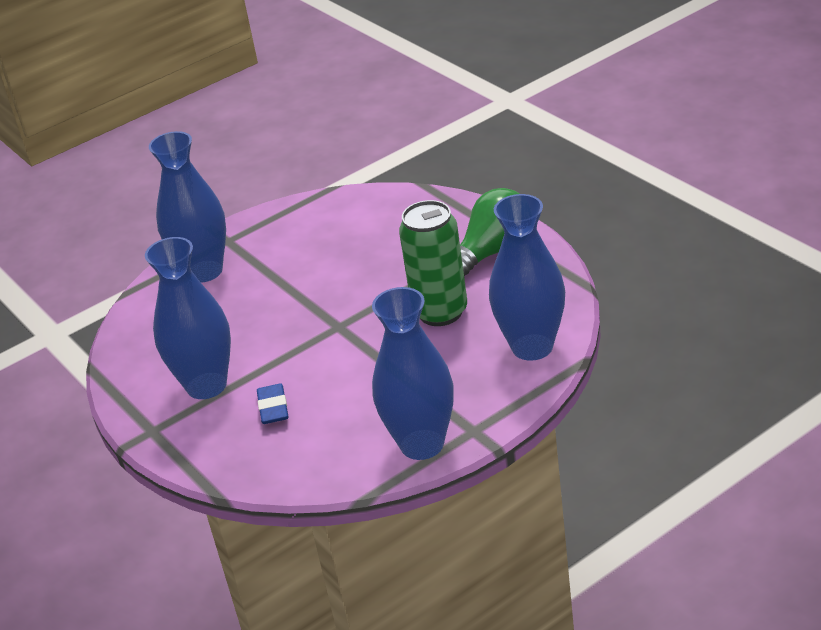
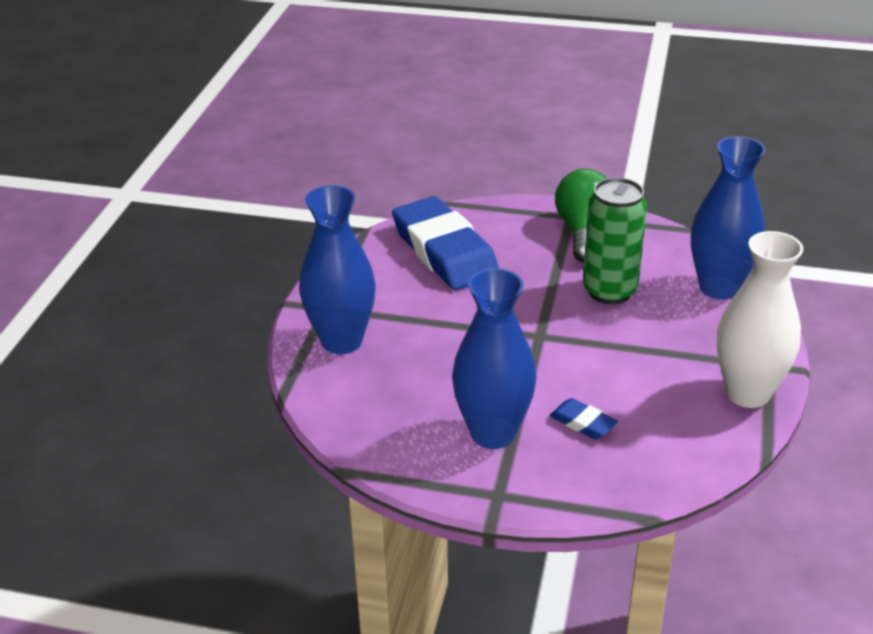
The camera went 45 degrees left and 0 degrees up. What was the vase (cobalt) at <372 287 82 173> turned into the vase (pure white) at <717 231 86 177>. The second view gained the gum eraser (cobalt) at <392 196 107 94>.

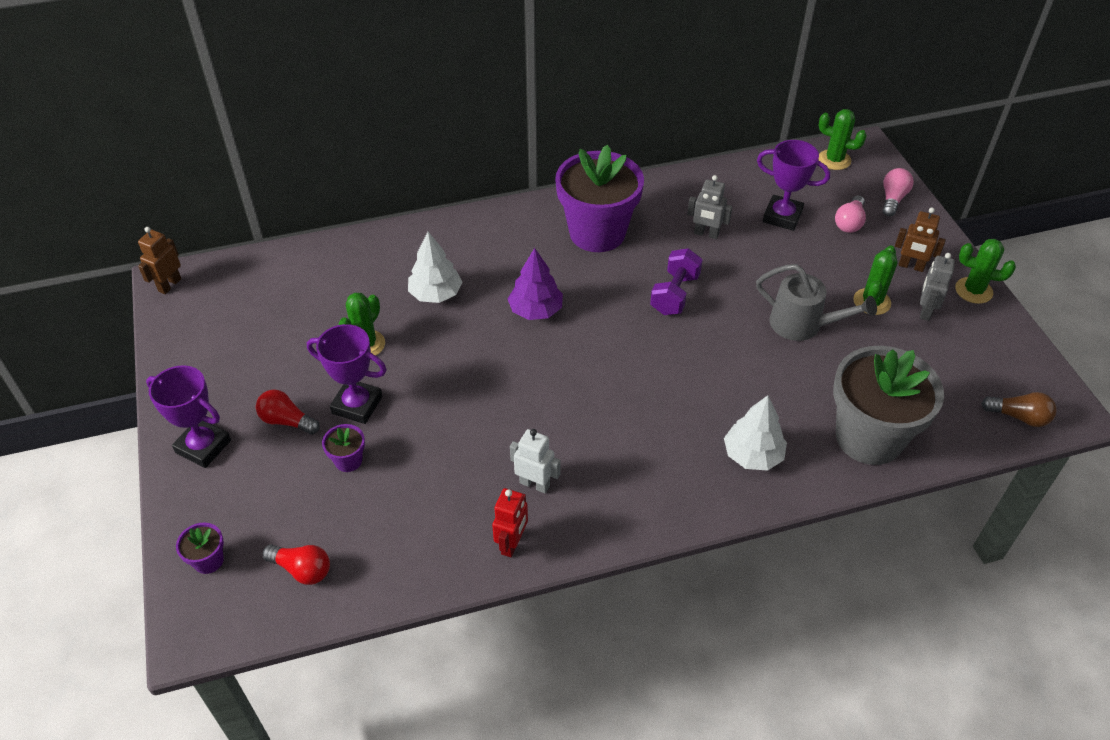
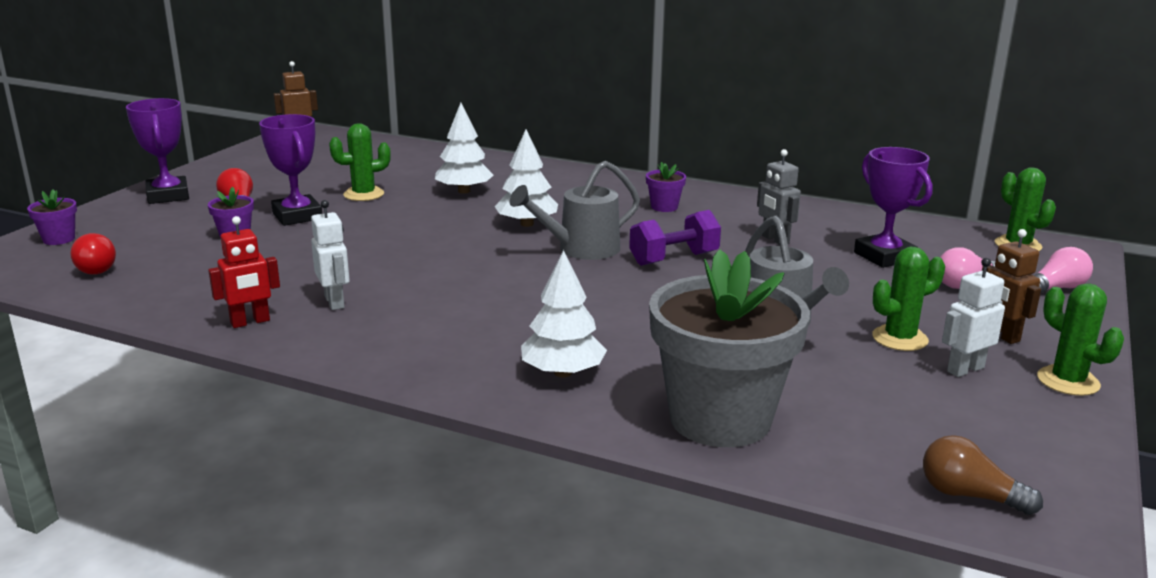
The camera went 40 degrees right and 25 degrees down. What was the fir tree (purple) at <508 248 55 72> turned into the fir tree (pure white) at <495 129 63 98>. The size of the potted plant (purple) at <555 145 89 107> changed by a factor of 0.40. What was the toy robot (grey) at <920 253 35 68> turned into the toy robot (pure white) at <942 258 63 119>. The light bulb (russet) at <981 392 76 35> ended up facing another way, 150 degrees clockwise from before. The second view gained the watering pot (grey) at <510 161 130 99>.

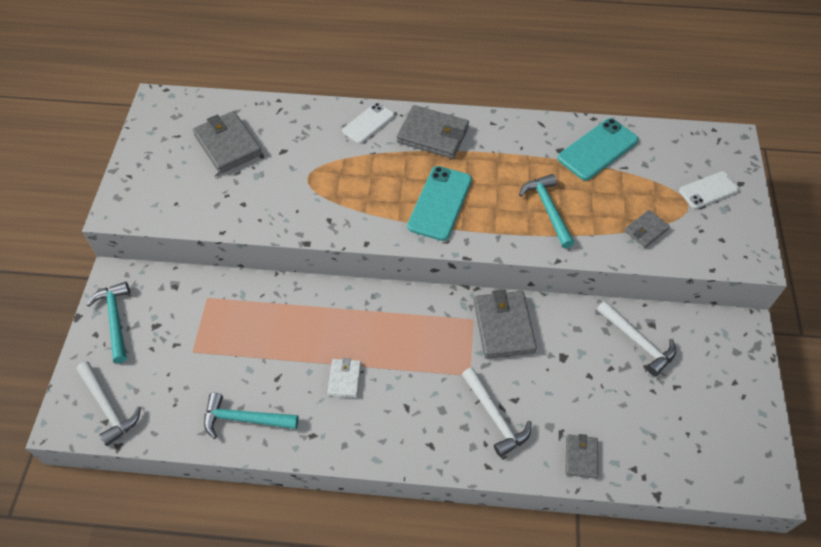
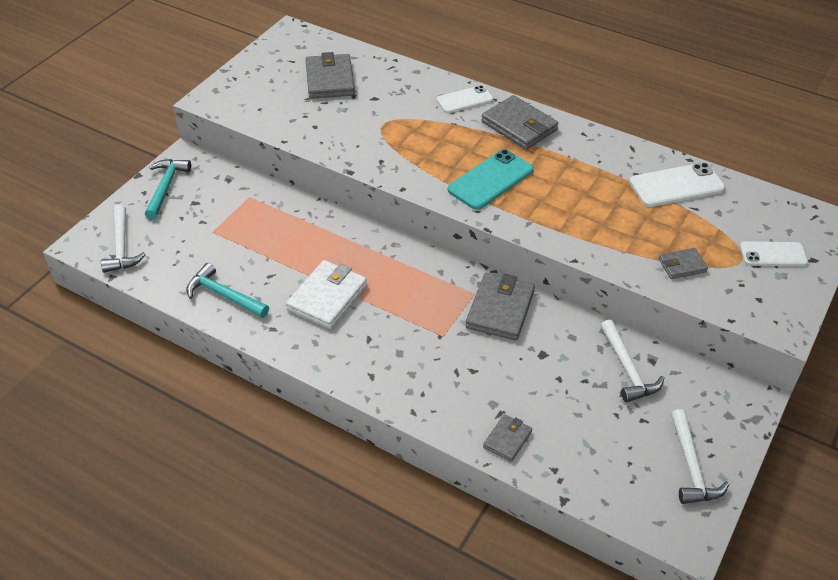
The camera went 25 degrees right and 10 degrees down. The size of the billfold (pure white) at <328 358 33 40> changed by a factor of 1.81. The claw hammer (pure white) ended up elsewhere, having gone from <462 367 69 90> to <671 409 59 95>. The second view lost the claw hammer (aqua) at <519 174 56 74>. What was the phone (aqua) at <558 118 81 63> turned into the phone (pure white) at <630 162 95 45>.

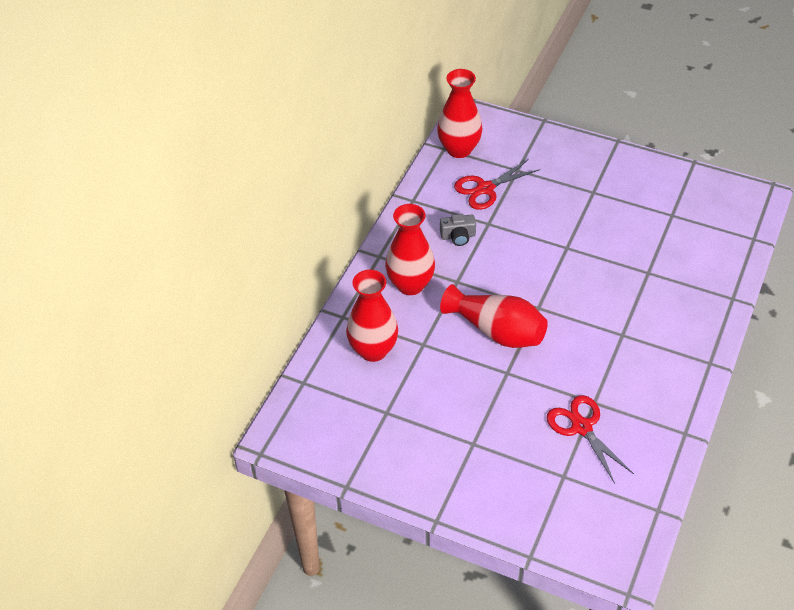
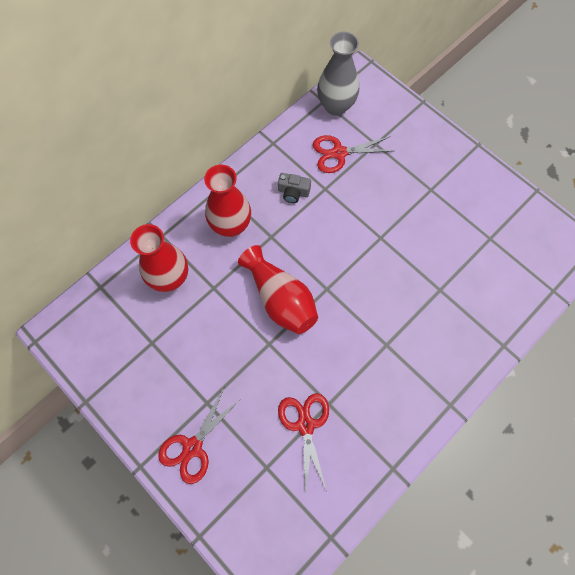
The camera went 20 degrees right and 20 degrees up. What was the vase (scarlet) at <437 69 46 89> turned into the vase (grey) at <317 32 42 84>. The second view gained the shears (scarlet) at <158 388 81 96>.

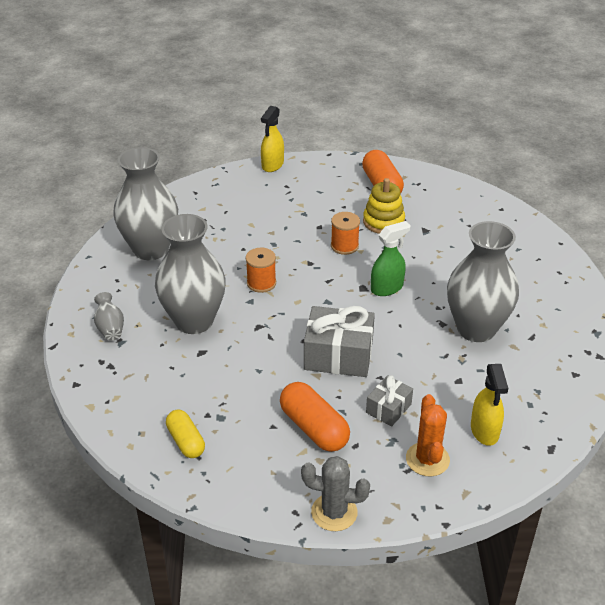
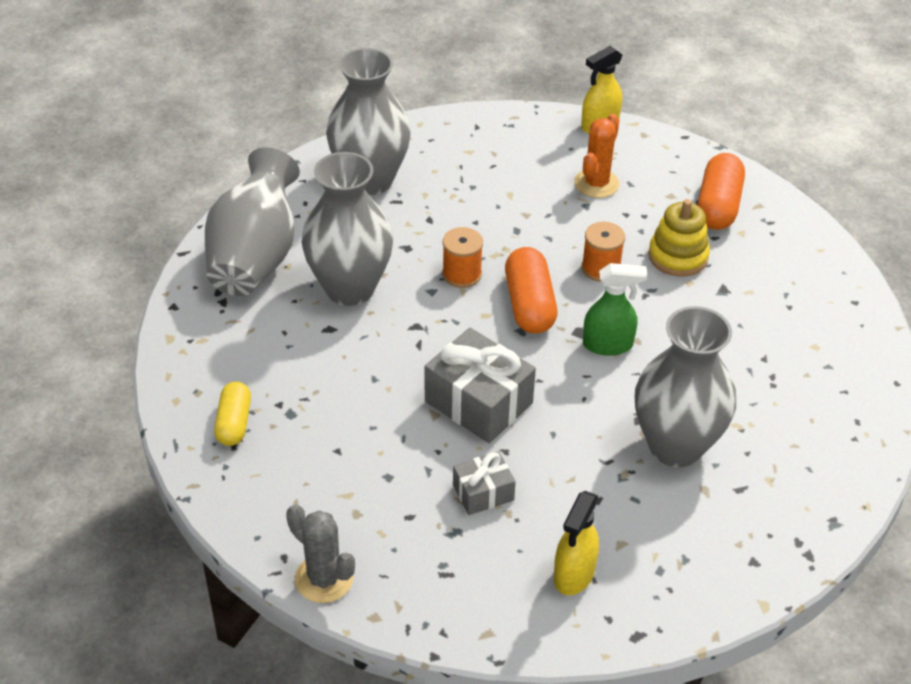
The camera went 30 degrees right and 5 degrees up. The size of the vase (grey) at <94 292 30 49> changed by a factor of 2.37. The pill shape (orange) ended up elsewhere, having gone from <280 382 70 70> to <505 247 52 87>. The cactus (orange) ended up elsewhere, having gone from <406 394 44 83> to <574 114 45 84>.

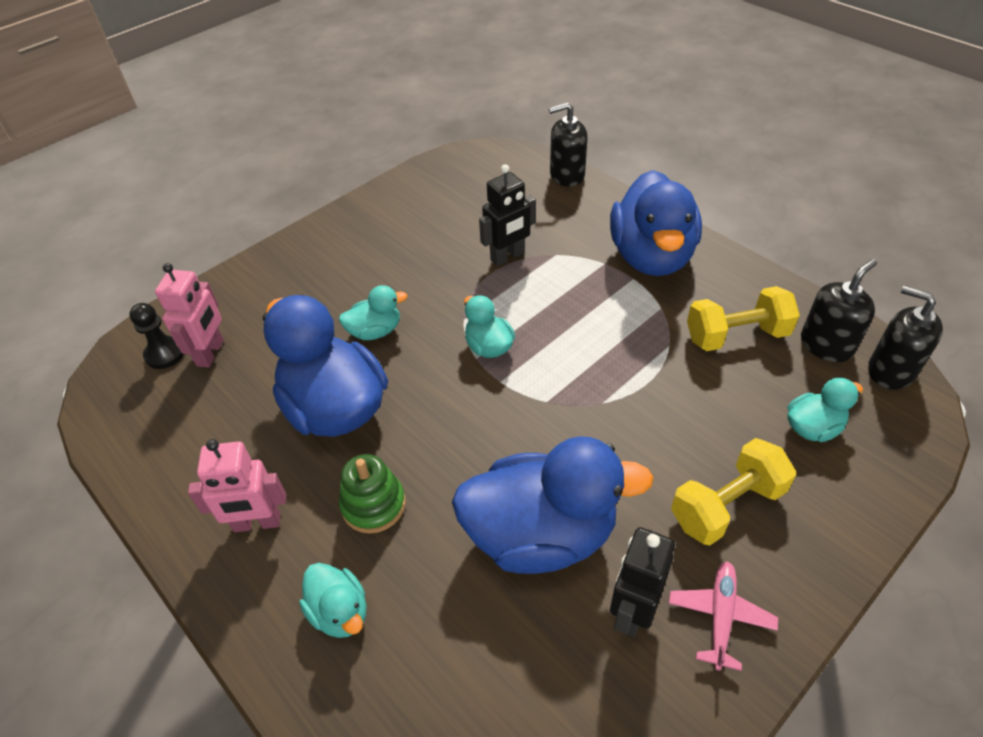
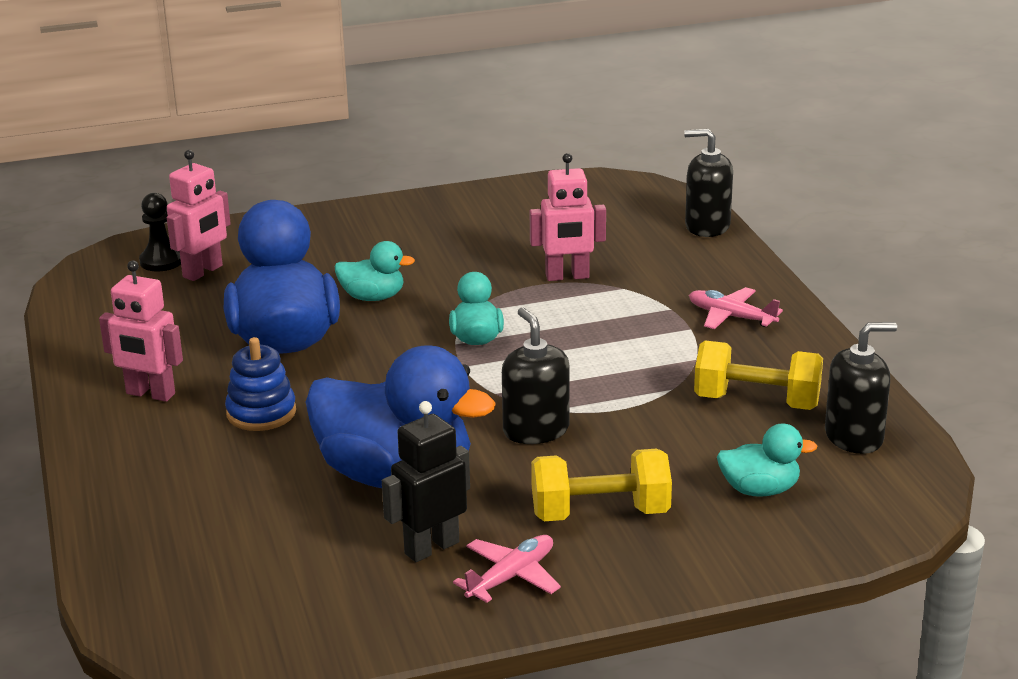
The camera went 25 degrees right and 20 degrees down. The second view lost the toy duck (aqua) at <299 563 67 75>. What was the stacking rings (leaf-green) at <339 454 67 80> turned into the stacking rings (cobalt) at <225 337 71 94>. What was the toy robot (jet-black) at <479 164 57 102> turned into the toy robot (pink) at <530 153 76 128>. Where the toy duck (cobalt) stood at <610 170 92 106>, the plane (pink) came to stand at <689 287 94 42>. The pump bottle (jet-black) ended up elsewhere, having gone from <868 286 75 103> to <502 307 67 137>.

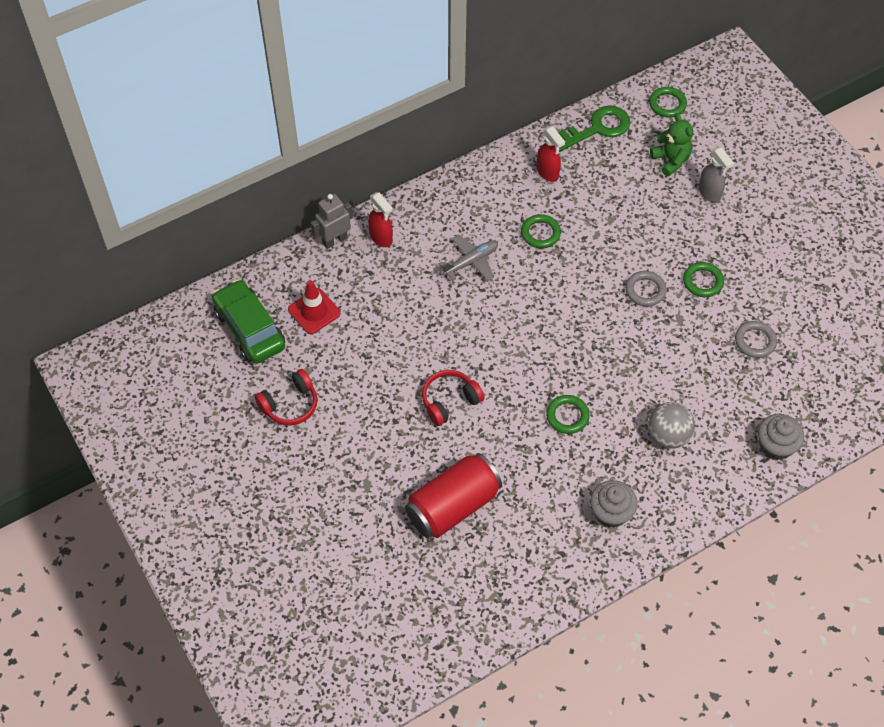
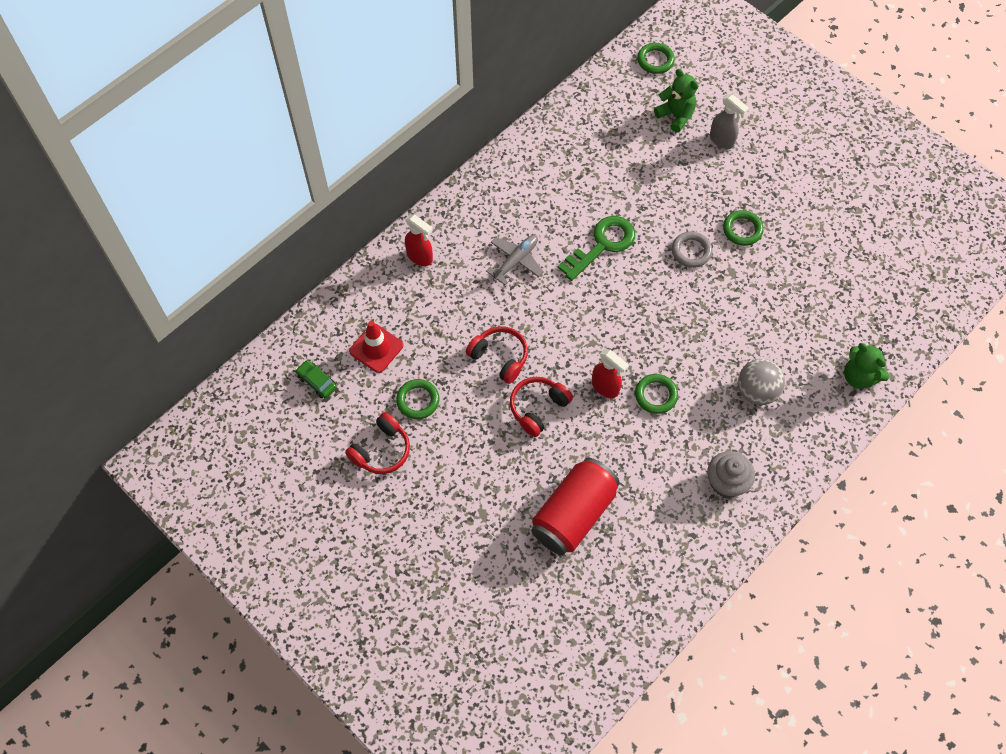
The camera went 15 degrees left and 5 degrees up. The size of the car (leaf-green) at <212 279 73 85> changed by a factor of 0.47. The second view lost the toy robot (grey) at <311 194 42 55>. The ring (leaf-green) ended up elsewhere, having gone from <521 214 40 34> to <396 379 43 40>. The spray cleaner (scarlet) ended up elsewhere, having gone from <537 126 28 56> to <592 349 37 49>. The latchkey (leaf-green) ended up elsewhere, having gone from <558 105 72 47> to <558 216 77 65>. The second view lost the ring (grey) at <735 321 42 37>. Where the cupcake (grey) stood at <758 414 46 46>, the stuffed bear (leaf-green) came to stand at <844 343 45 46>. The second view gained the over-ear headphones (scarlet) at <466 326 62 58>.

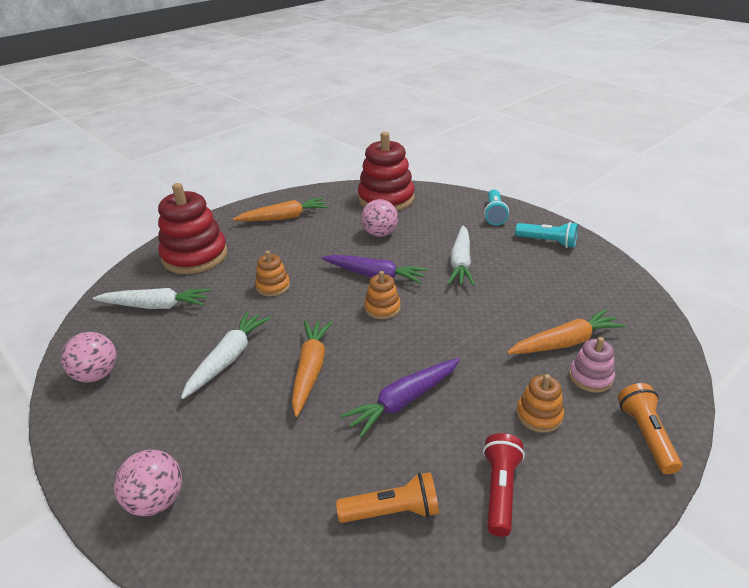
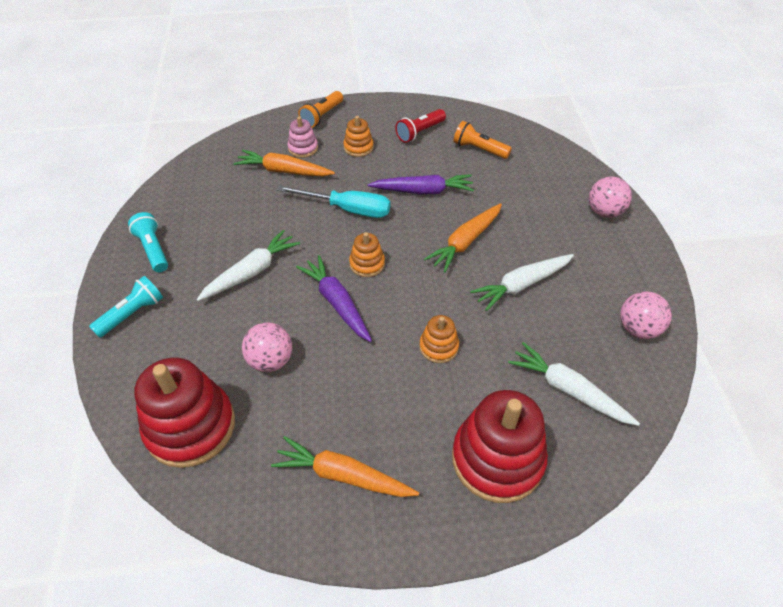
The camera went 145 degrees left and 15 degrees up. The second view gained the screwdriver (aqua) at <277 185 113 33>.

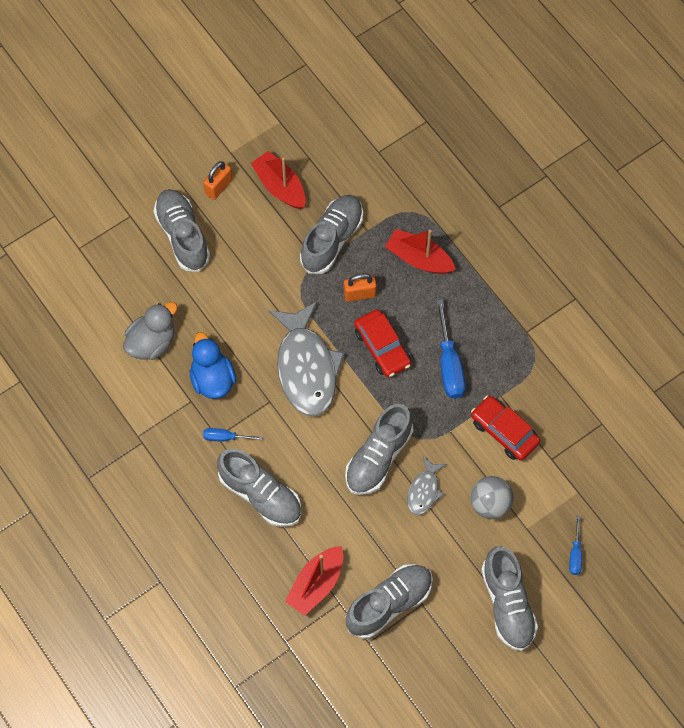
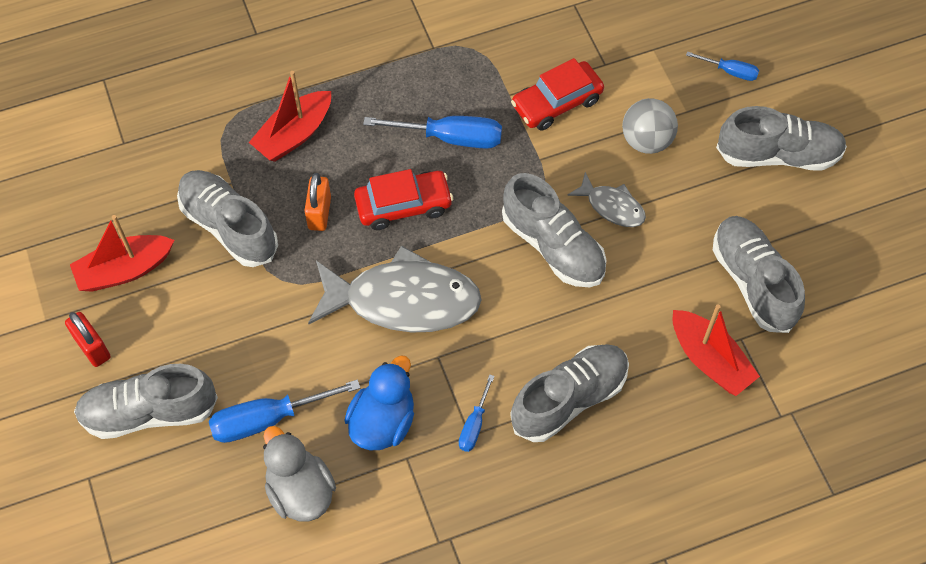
The camera went 75 degrees left and 5 degrees down. The toy duck (cobalt) at <190 332 46 67> ended up facing another way, 120 degrees clockwise from before. What was the lock (orange) at <203 161 29 39> turned into the lock (scarlet) at <65 312 46 55>. The second view gained the screwdriver (cobalt) at <209 379 151 64>.

